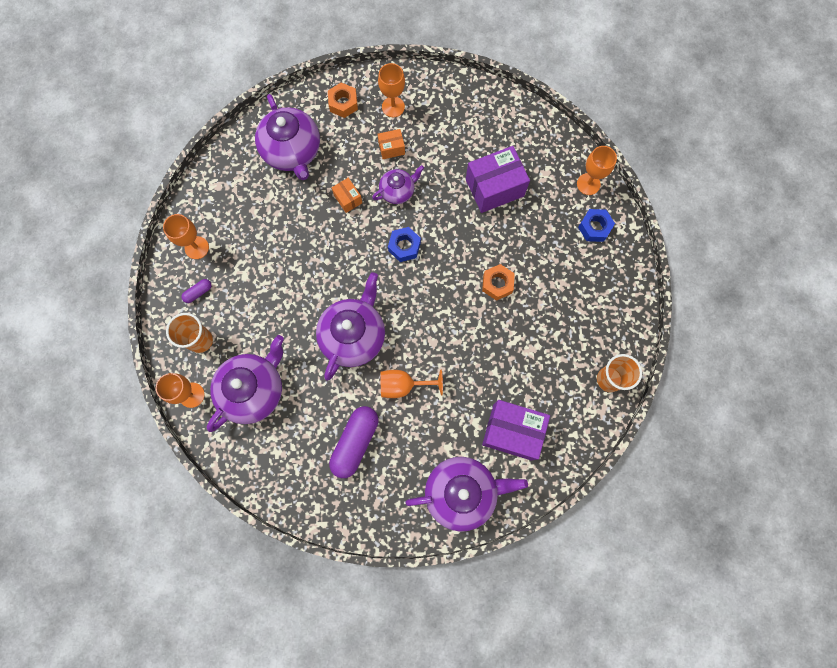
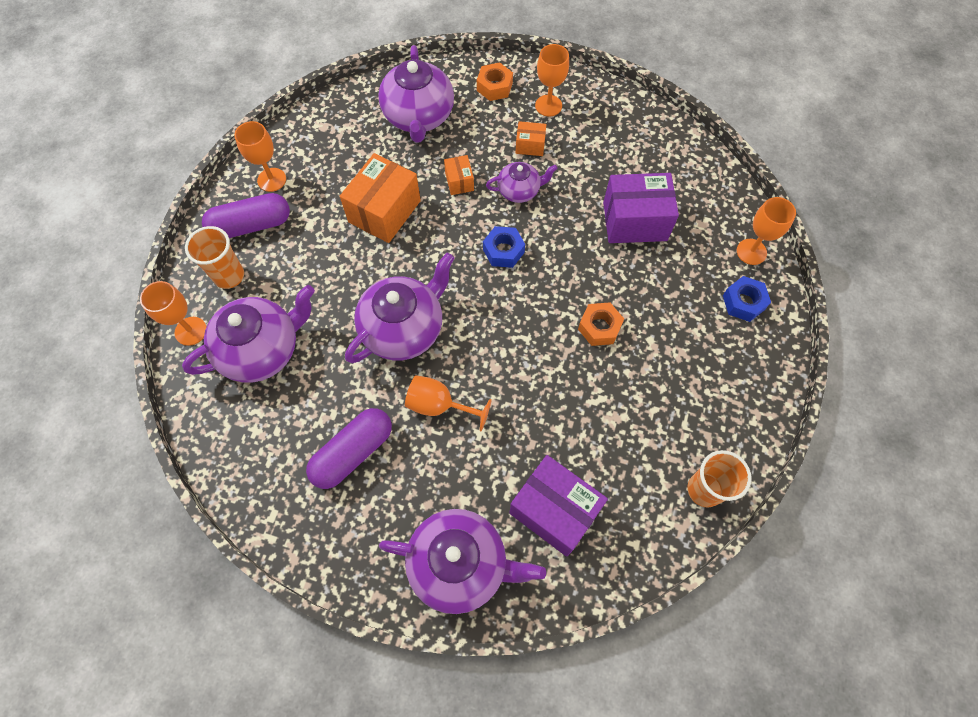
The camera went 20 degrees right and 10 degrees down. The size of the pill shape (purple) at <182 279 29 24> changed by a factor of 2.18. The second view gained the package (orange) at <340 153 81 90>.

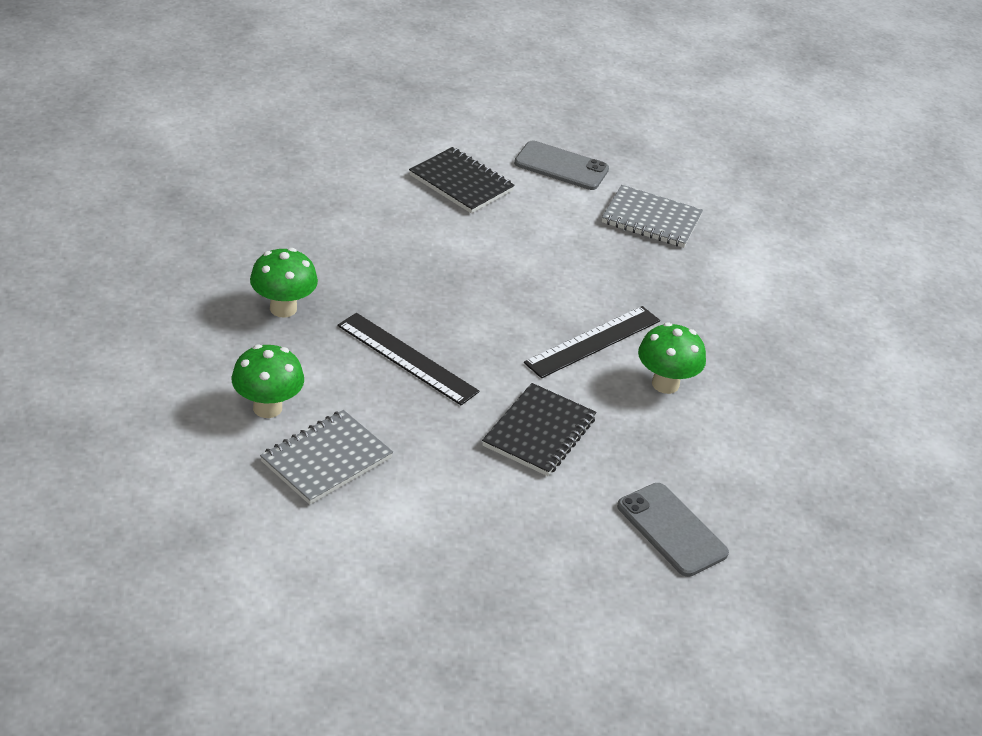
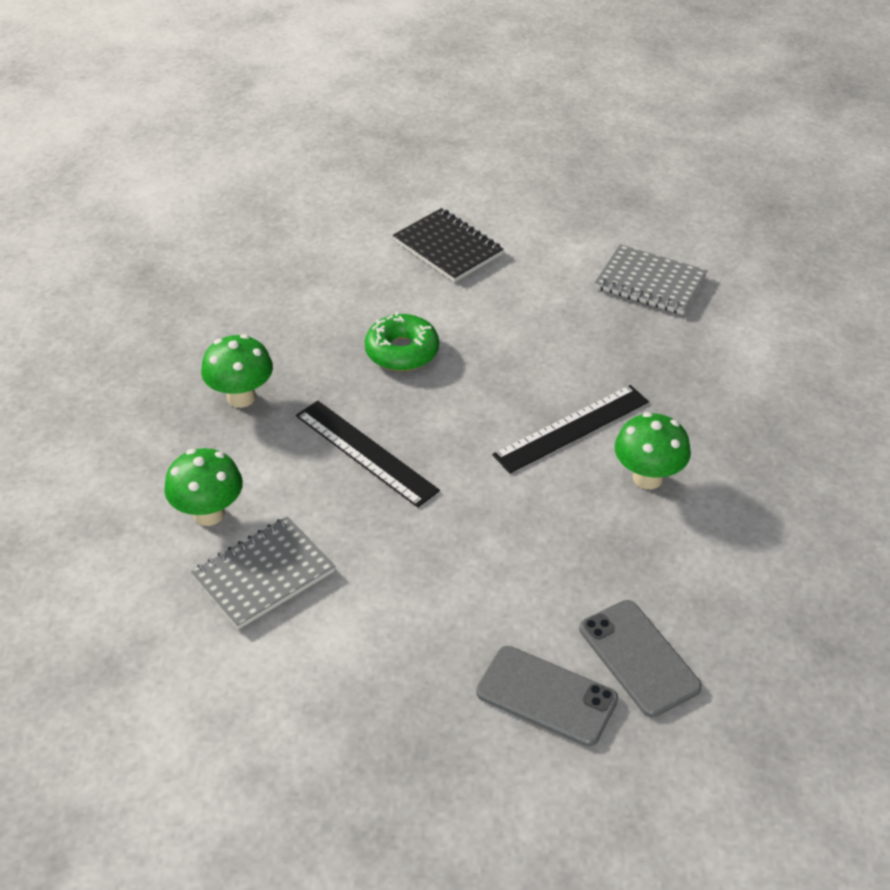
The camera went 10 degrees right and 5 degrees up. The second view lost the notebook (jet-black) at <482 383 115 93>. The phone (grey) ended up elsewhere, having gone from <514 141 95 49> to <476 646 142 100>. The second view gained the doughnut (leaf-green) at <365 311 74 60>.

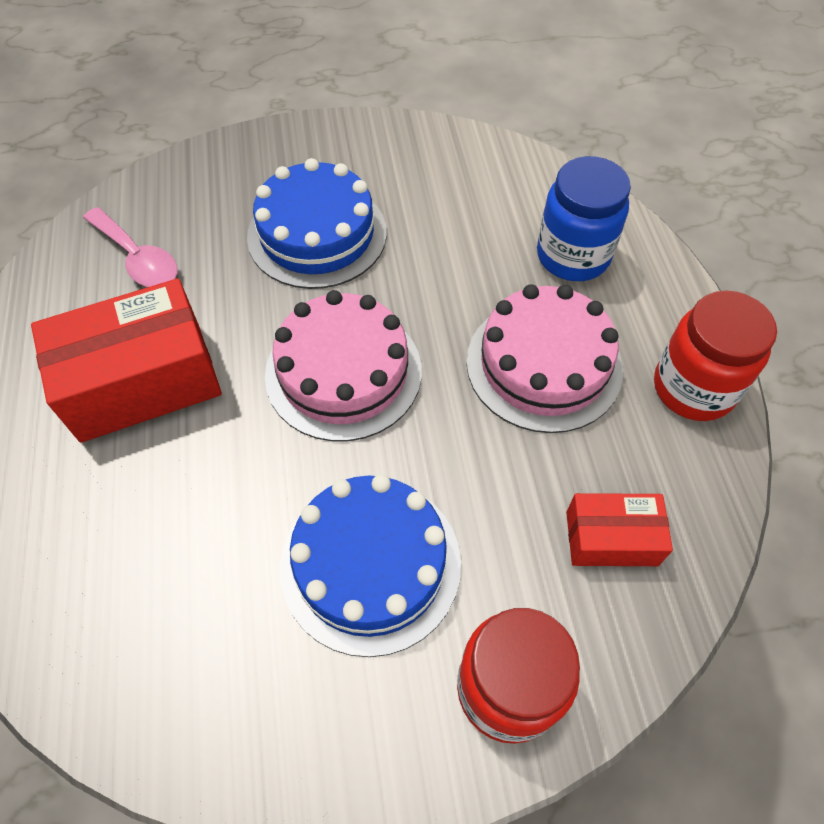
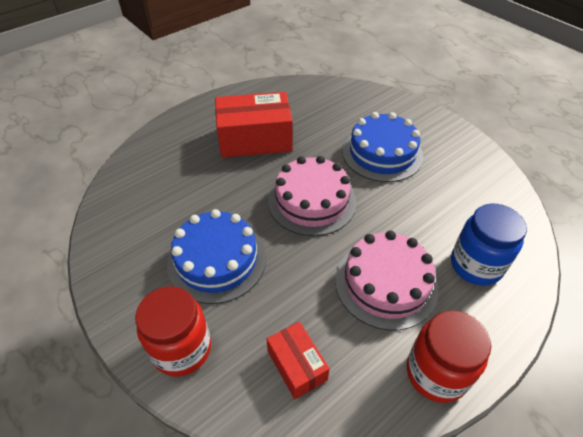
The camera went 60 degrees right and 10 degrees down. The package (scarlet) at <31 278 191 165> ended up facing another way, 45 degrees counterclockwise from before. The second view lost the teaspoon (pink) at <83 207 94 80>.

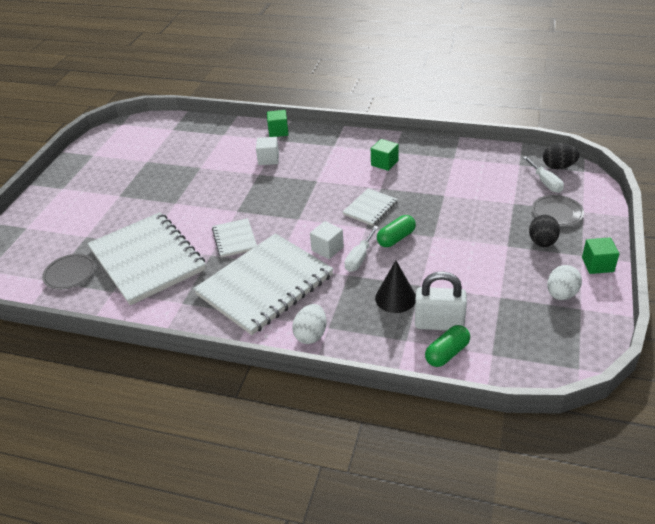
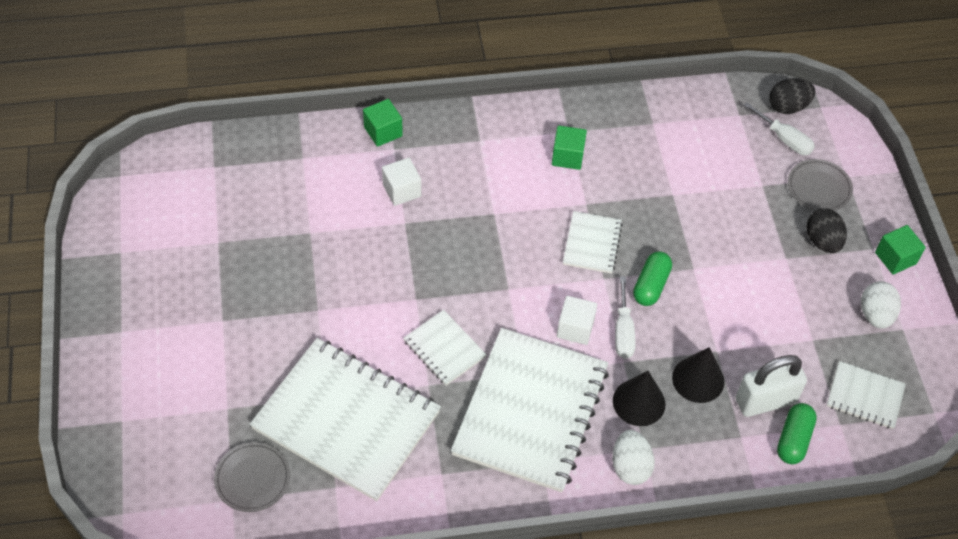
The camera went 30 degrees left and 15 degrees up. The second view gained the cone shape (jet-black) at <613 371 52 55>. The second view gained the notebook (pure white) at <827 361 79 68>.

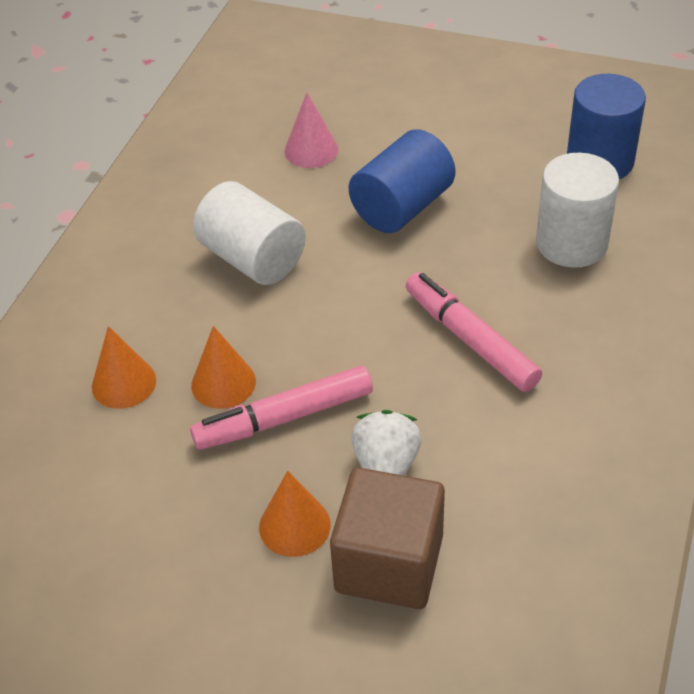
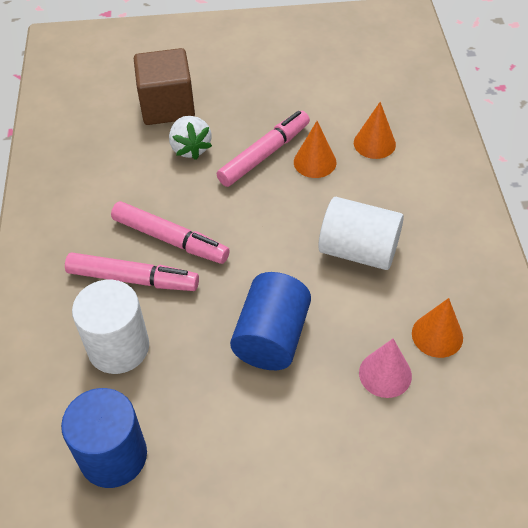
The camera went 155 degrees right and 5 degrees up. The cone shape (orange) ended up elsewhere, having gone from <259 471 72 86> to <412 298 51 60>. The second view gained the marker (pink) at <65 252 134 39>.

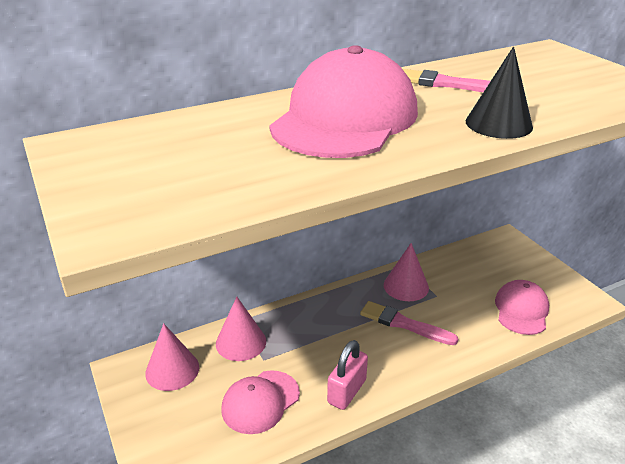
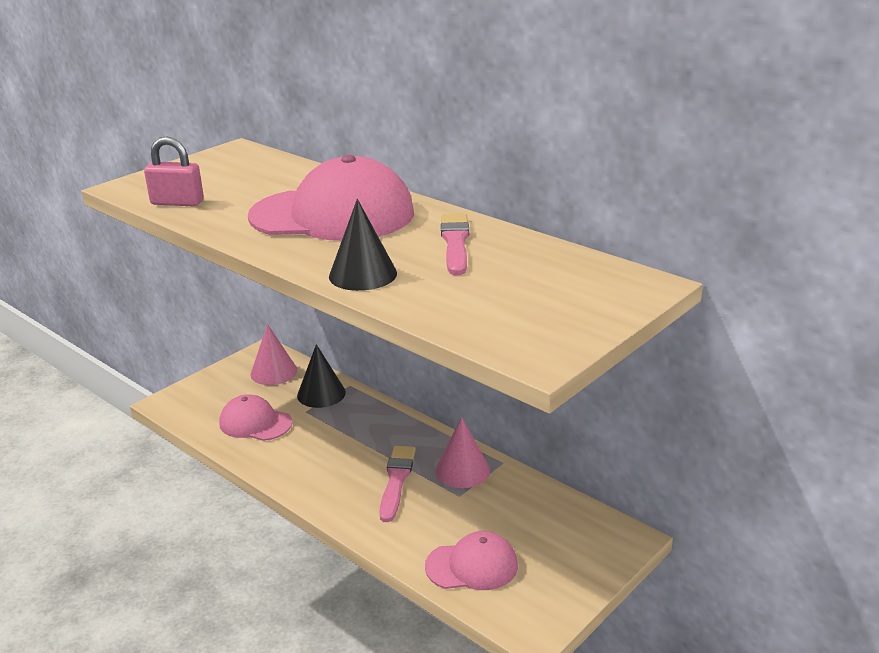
The camera went 70 degrees right and 5 degrees down. What was the cone shape (pink) at <216 297 50 64> turned into the cone shape (jet-black) at <297 344 49 64>. The lock (pink) ended up elsewhere, having gone from <327 340 41 70> to <144 136 60 71>.

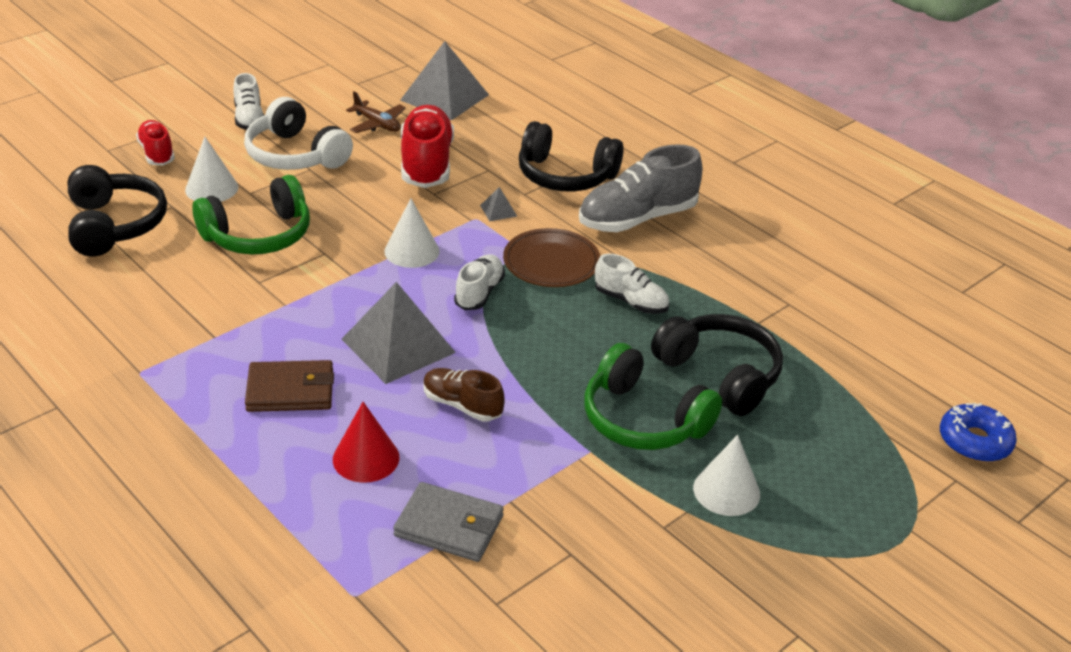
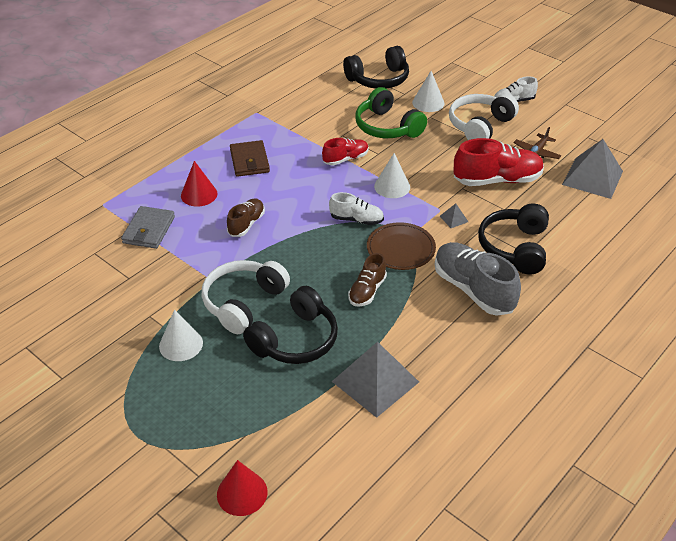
The camera went 85 degrees right and 5 degrees up. The shoe (scarlet) ended up elsewhere, having gone from <136 120 39 45> to <322 138 47 27>. The pyramid shape (grey) ended up elsewhere, having gone from <341 282 115 102> to <332 342 87 76>. What was the over-ear headphones (leaf-green) at <584 343 138 107> turned into the over-ear headphones (pure white) at <202 260 88 74>. What was the shoe (pure white) at <595 254 75 60> turned into the shoe (russet) at <348 253 39 54>. Where the doughnut (cobalt) stood at <940 403 77 59>, the cone shape (scarlet) came to stand at <217 460 51 56>.

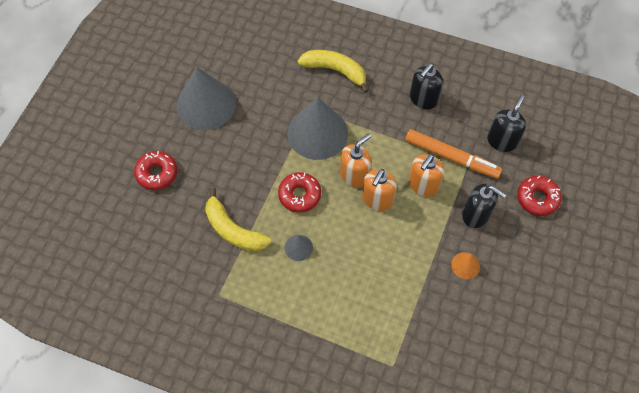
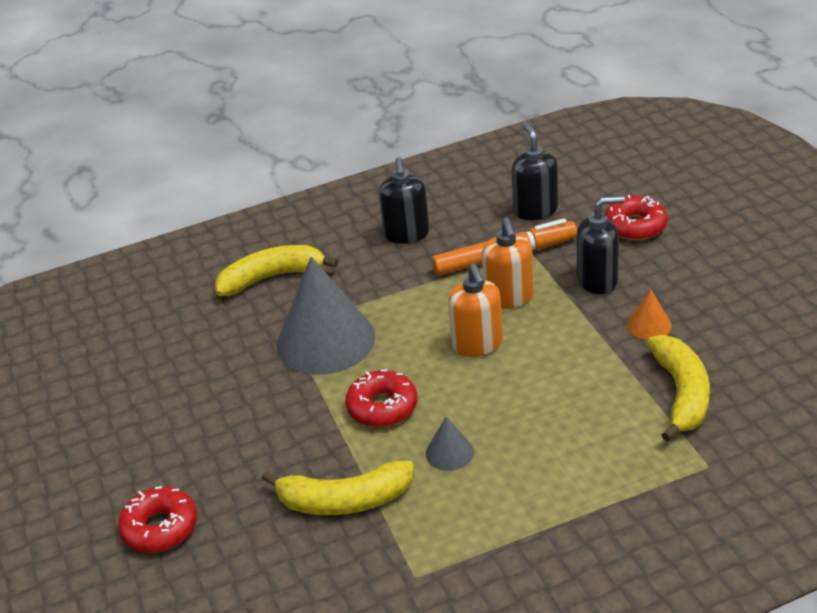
The camera went 40 degrees left and 25 degrees down. The second view lost the cone shape (grey) at <176 67 60 63>. The second view lost the pump bottle (orange) at <340 133 31 55>. The second view gained the banana fruit (golden) at <647 335 63 107>.

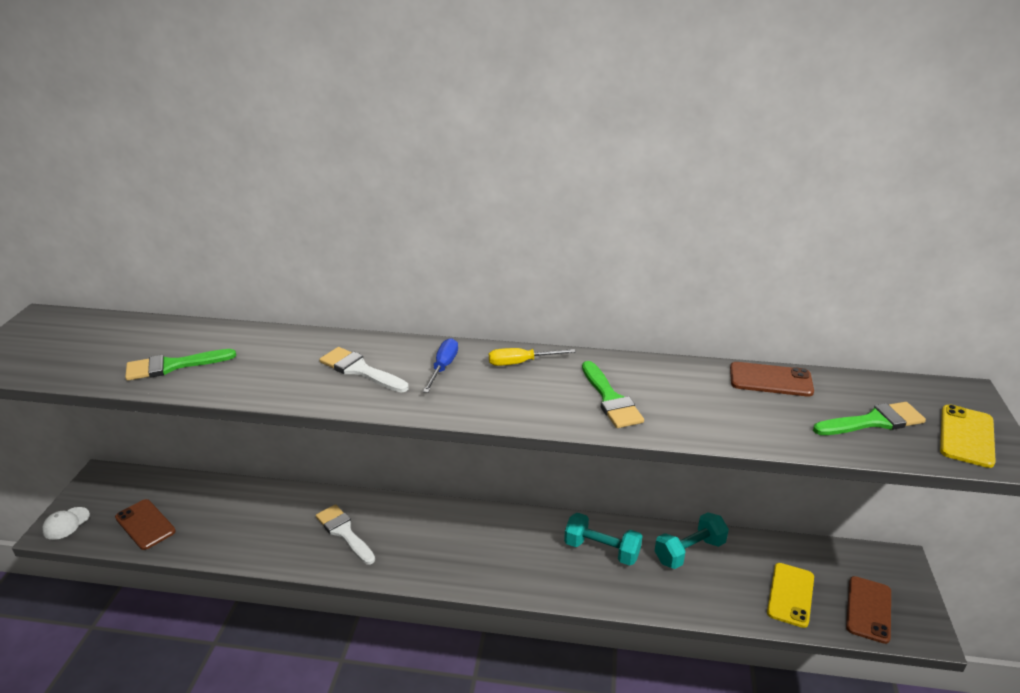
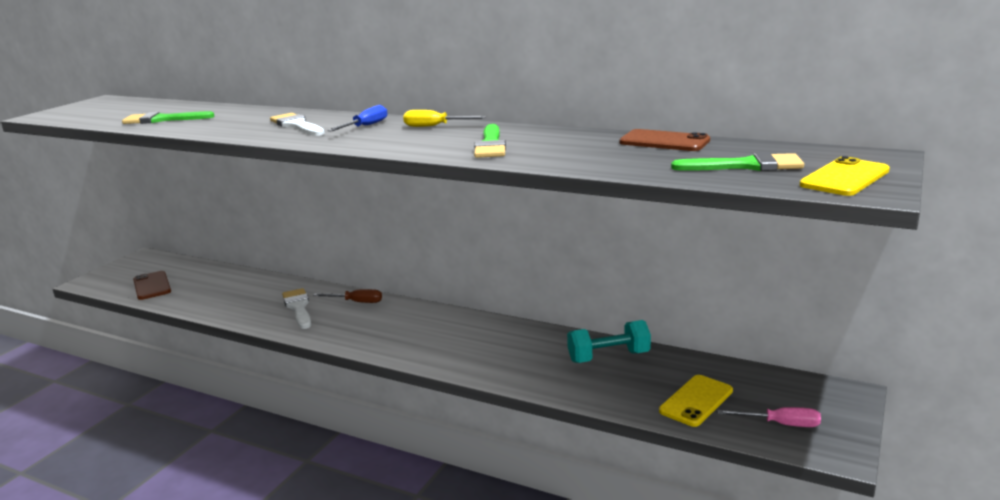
The camera went 20 degrees right and 10 degrees down. The second view lost the cap (pure white) at <42 507 48 33>. The second view lost the hand weight (aqua) at <564 513 78 53>. Where the phone (russet) stood at <846 576 45 68>, the screwdriver (pink) came to stand at <718 407 103 20>. The second view gained the screwdriver (russet) at <313 289 69 14>.

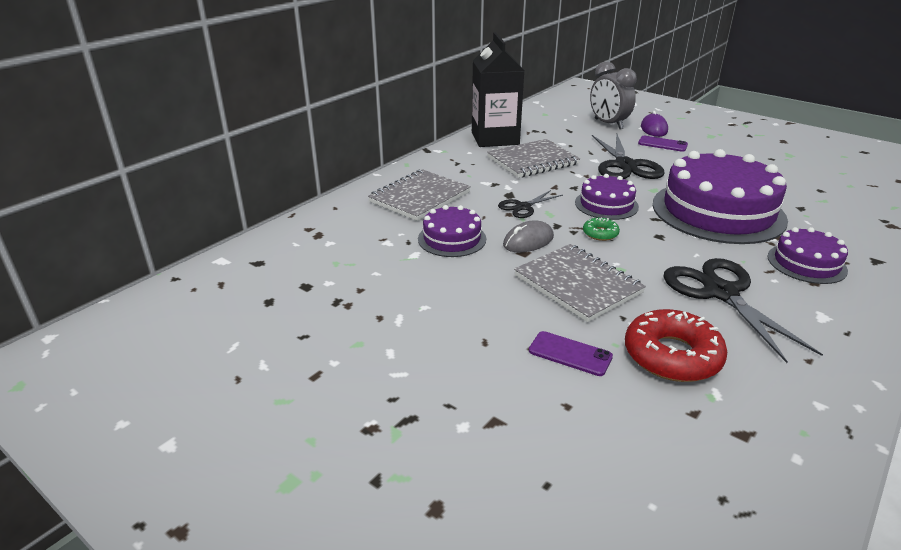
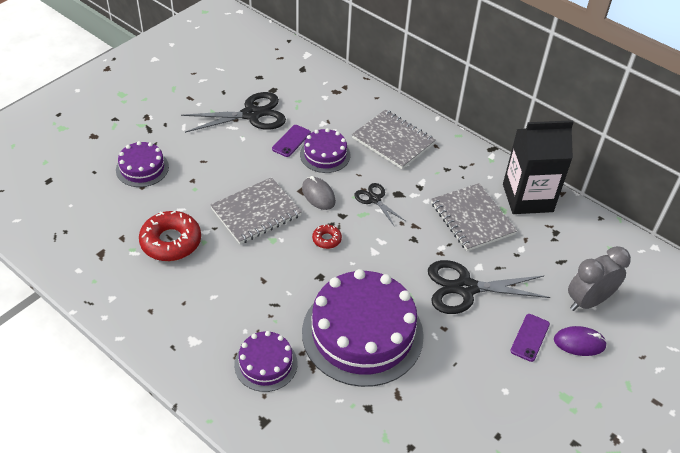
The camera went 90 degrees right and 15 degrees up. The phone (purple) ended up elsewhere, having gone from <529 331 84 45> to <272 125 39 32>. The gateau (purple) ended up elsewhere, having gone from <575 174 64 46> to <116 141 53 46>. What was the doughnut (leaf-green) at <583 217 37 24> turned into the doughnut (scarlet) at <312 225 30 24>. The shears (jet-black) ended up elsewhere, having gone from <664 258 159 105> to <181 92 105 41>.

